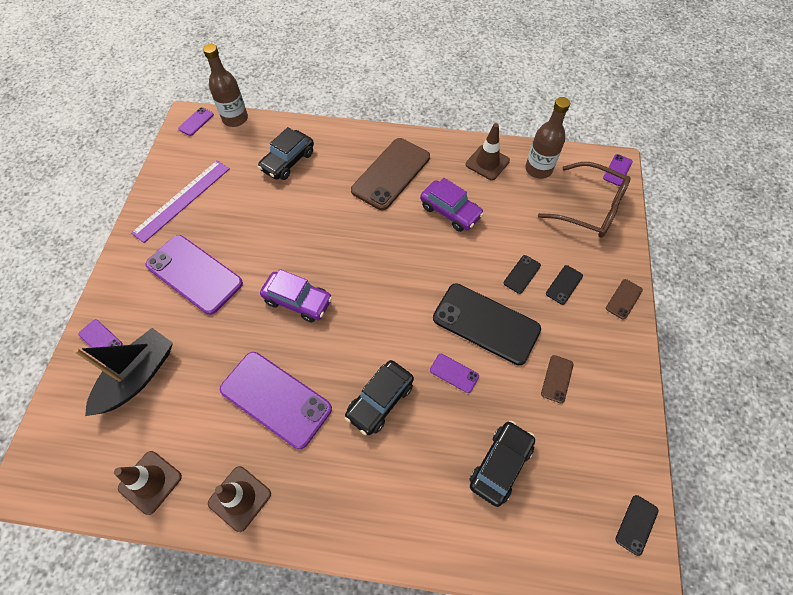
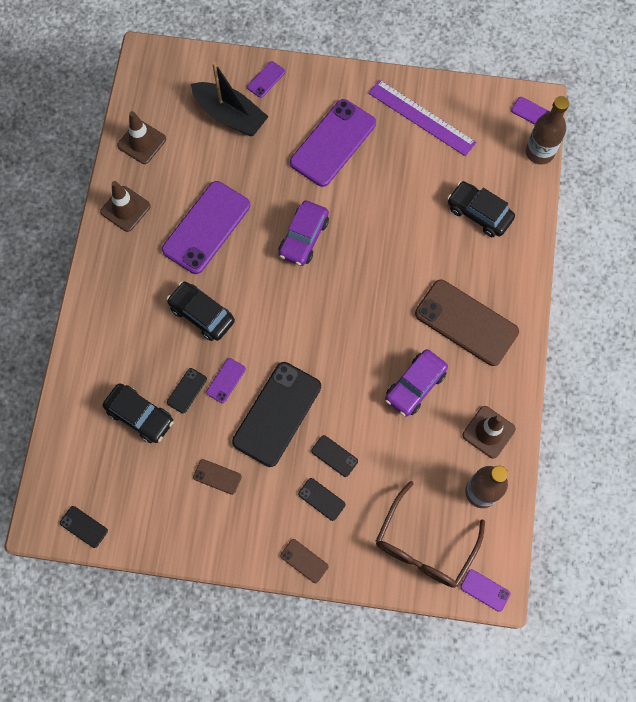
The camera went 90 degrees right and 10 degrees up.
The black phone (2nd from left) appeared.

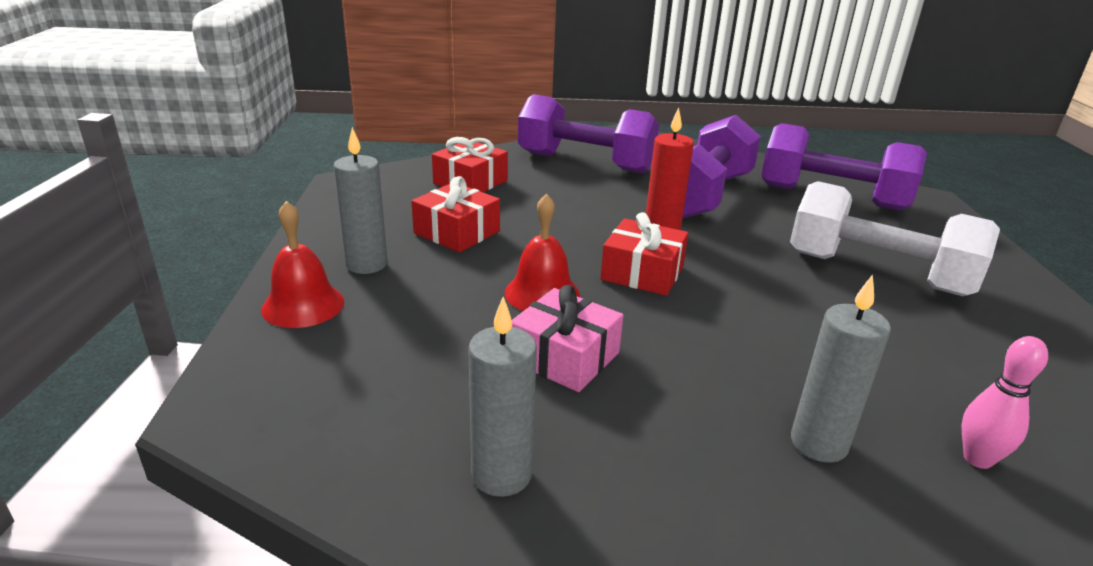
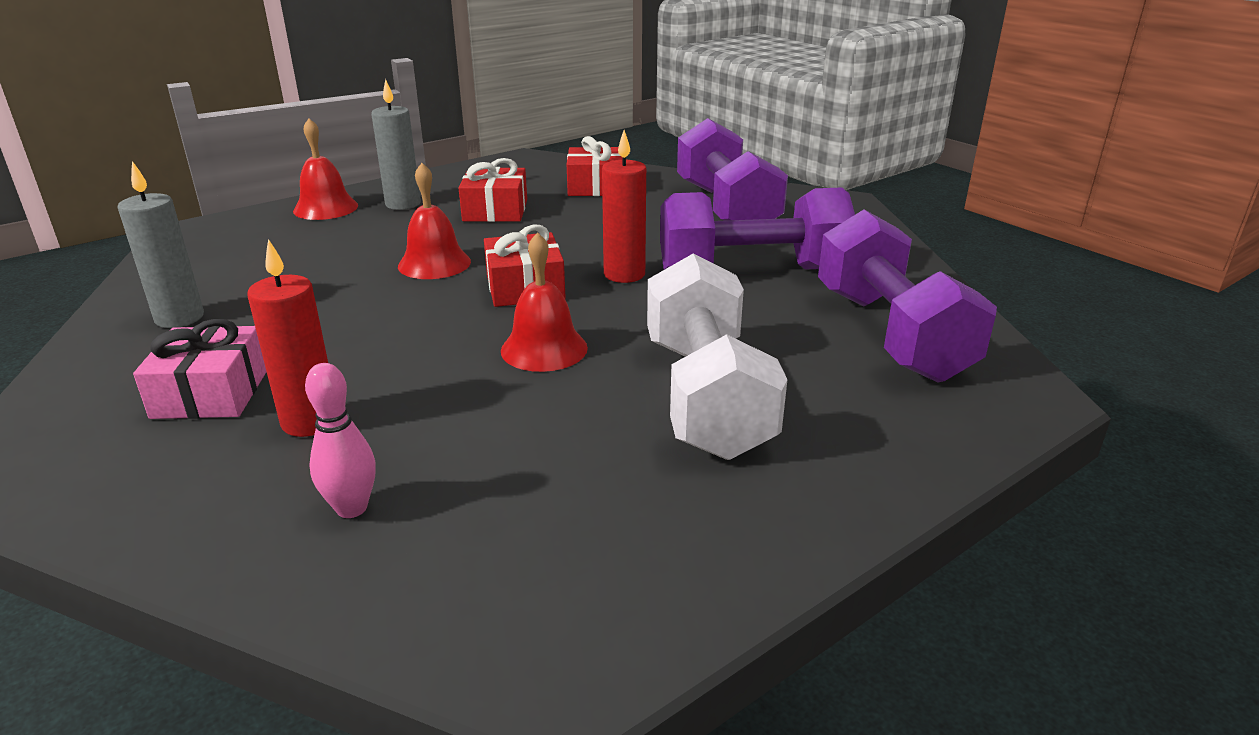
The camera went 55 degrees right and 0 degrees up.
The red bell (3rd from left) appeared.
The pink gift moved.
The grey candle (3rd from left) became the red candle (1st from left).

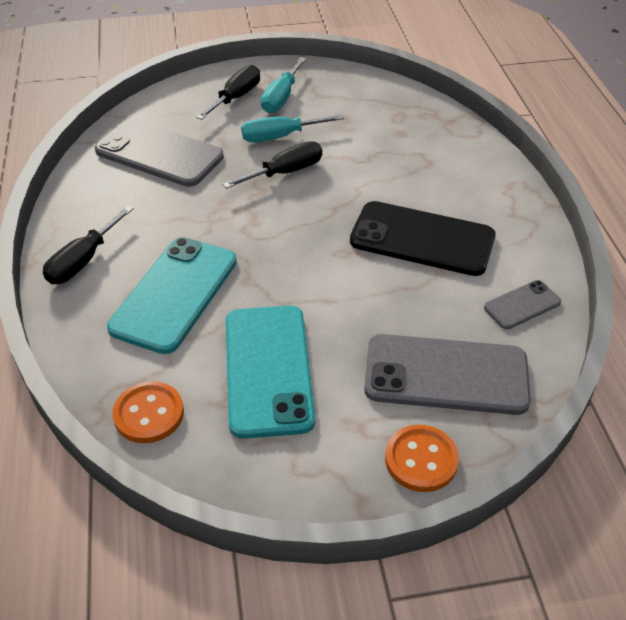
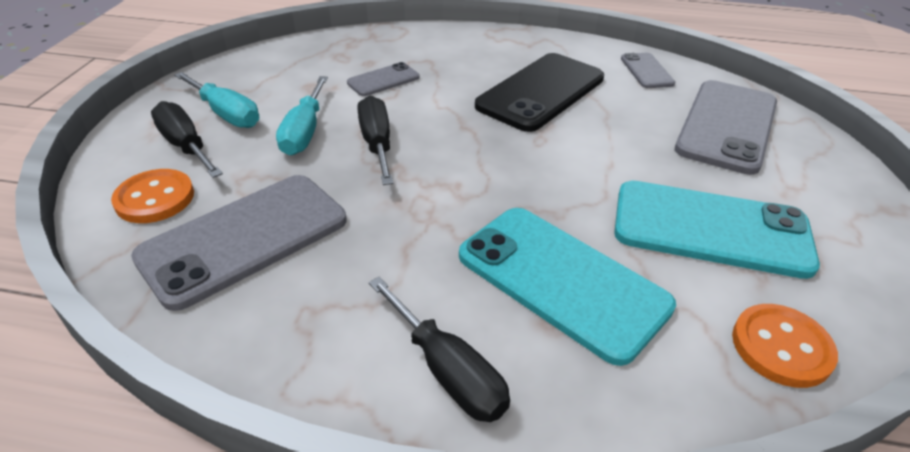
The camera went 70 degrees left and 5 degrees down.
The grey phone (2nd from left) appeared.
The orange button (2nd from left in the first image) moved.

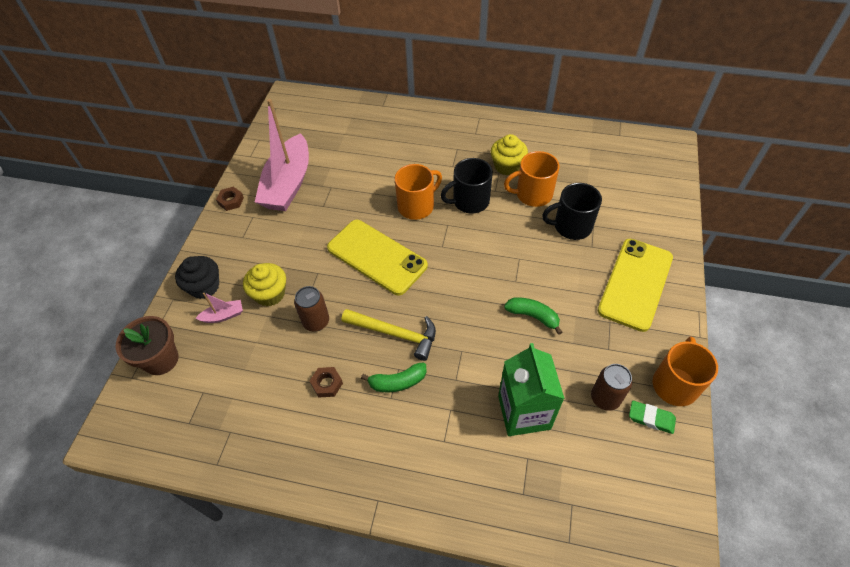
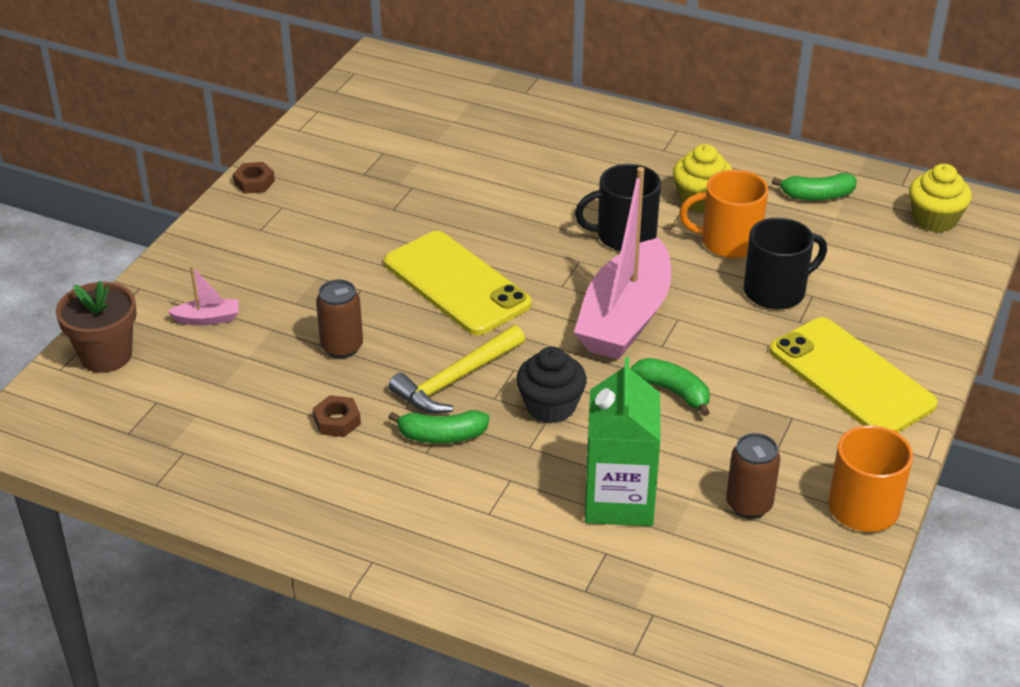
The camera went 10 degrees right and 15 degrees down.
The orange mug (1st from left) disappeared.
The green eraser disappeared.
The green banana (3rd from left) appeared.
The black cupcake moved.
The yellow cupcake (1st from left in the first image) moved.
The pink boat (2nd from left) moved.
The yellow hammer turned 105 degrees clockwise.
The black mug (2nd from left) turned 150 degrees clockwise.
The yellow phone (2nd from left) turned 75 degrees counterclockwise.

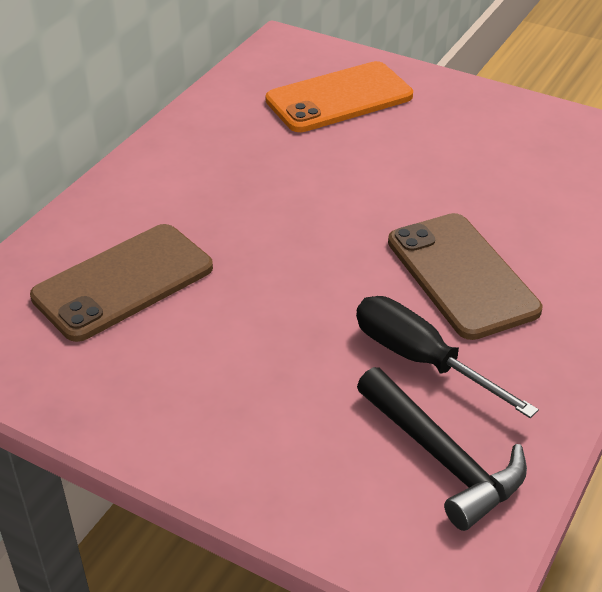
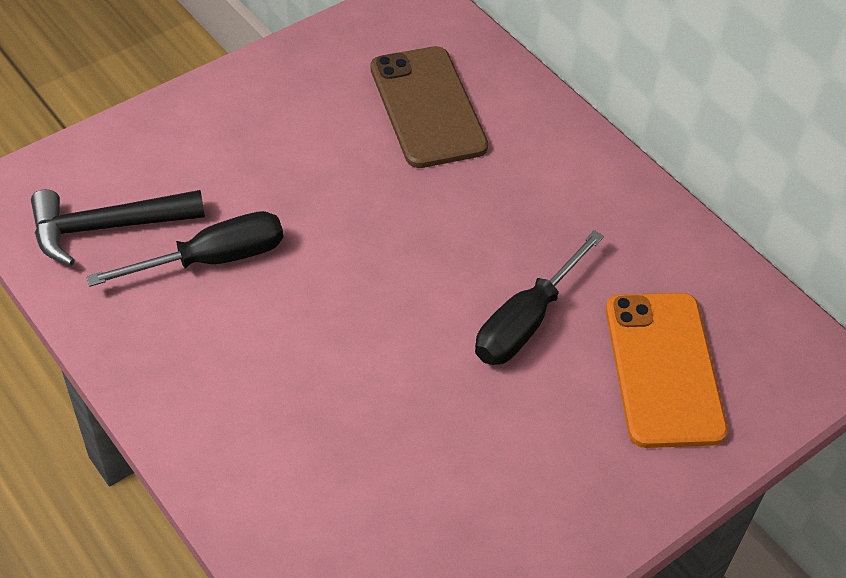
The camera went 110 degrees right and 10 degrees up.
The brown phone (2nd from left) disappeared.
The black screwdriver (2nd from left) appeared.

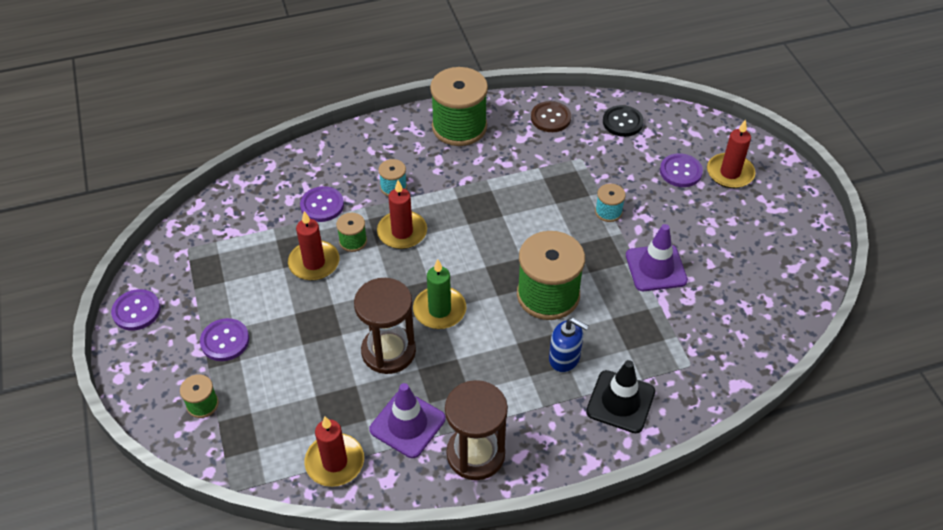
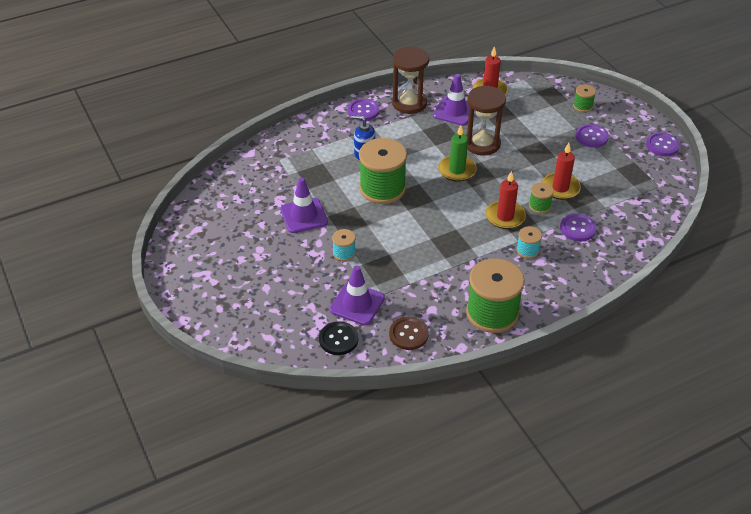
The camera went 170 degrees right and 5 degrees down.
The black traffic cone disappeared.
The red candle (4th from left) disappeared.
The purple traffic cone (2nd from left) appeared.
The purple button (4th from left in the first image) moved.

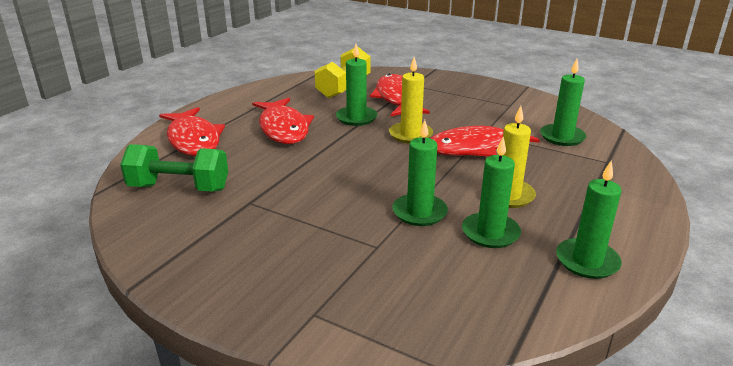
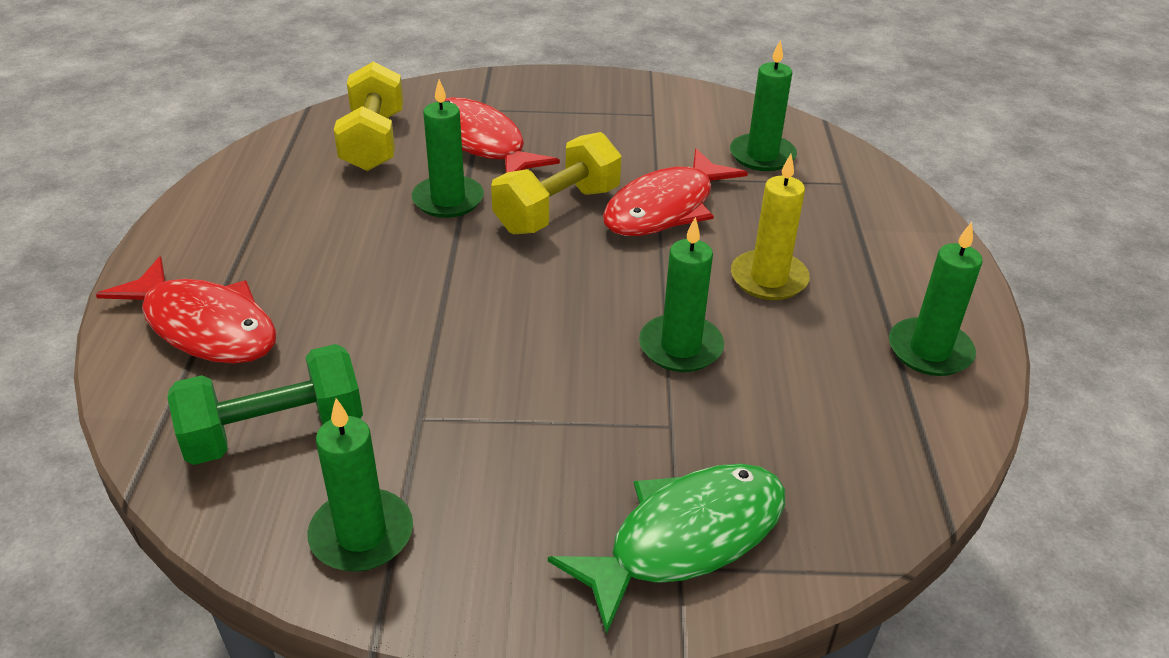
The camera went 30 degrees left and 10 degrees up.
The red fish (2nd from left) disappeared.
The green fish appeared.
The green candle (3rd from left in the first image) moved.
The yellow candle (1st from left) was replaced by the yellow dumbbell (2nd from left).

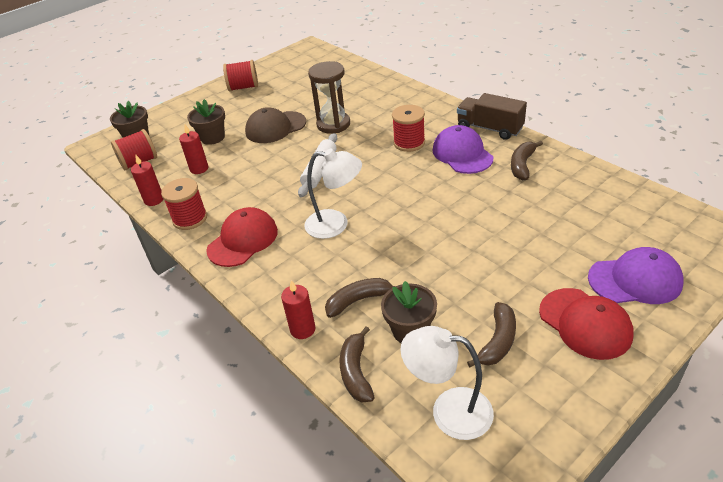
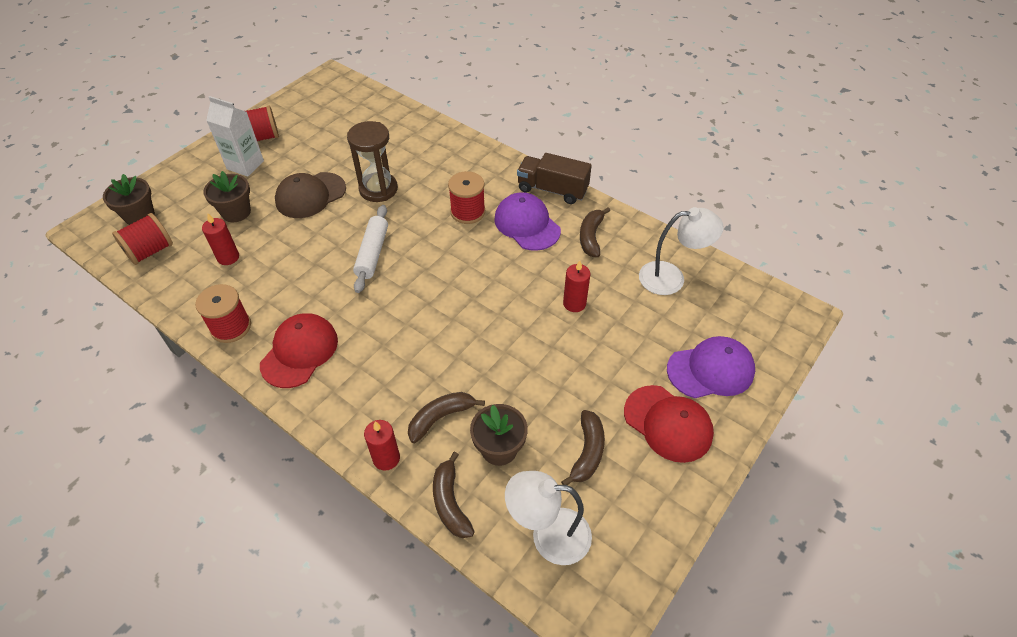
The camera went 15 degrees left and 10 degrees up.
The white carton appeared.
The red candle (1st from left in the first image) moved.
The white lamp (1st from left in the first image) moved.

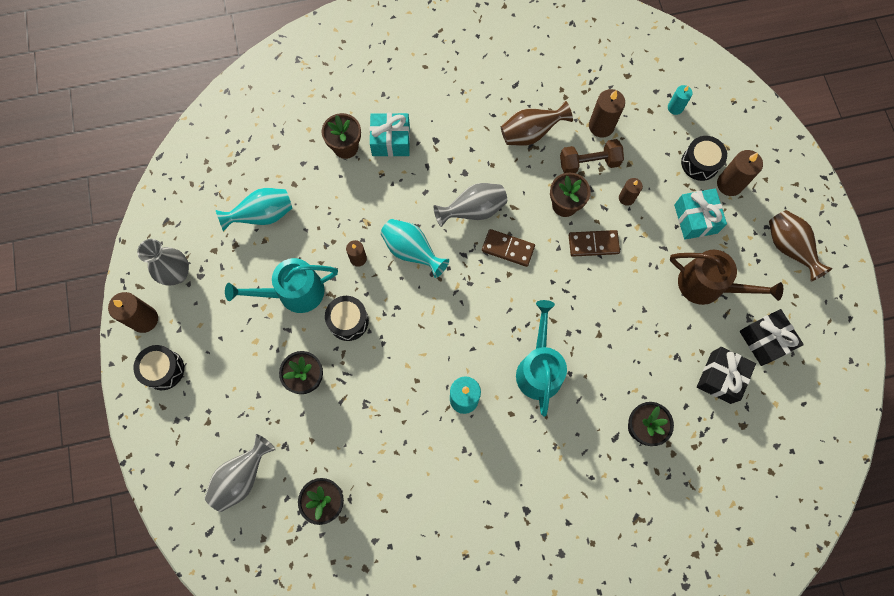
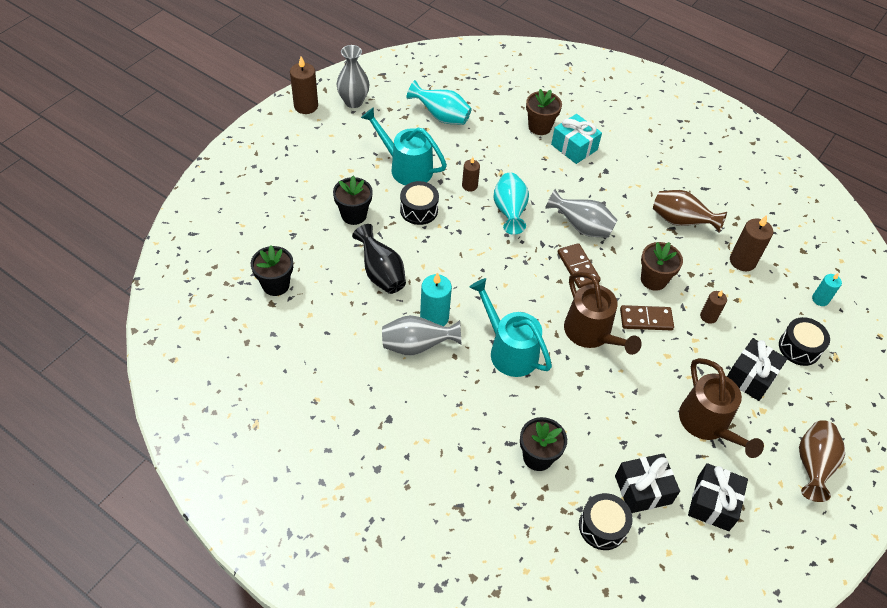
The camera went 45 degrees right and 20 degrees down.
The brown dumbbell disappeared.
The brown candle (5th from left) disappeared.
The black vase appeared.
The brown watering can (1st from left) appeared.
The black drum (1st from left in the first image) moved.
The grey vase (2nd from left) moved.
The turquoise gift (2nd from left) became the black gift (3rd from left).
The turquoise watering can (2nd from left) turned 90 degrees counterclockwise.
The brown domino (2nd from left) turned 45 degrees counterclockwise.

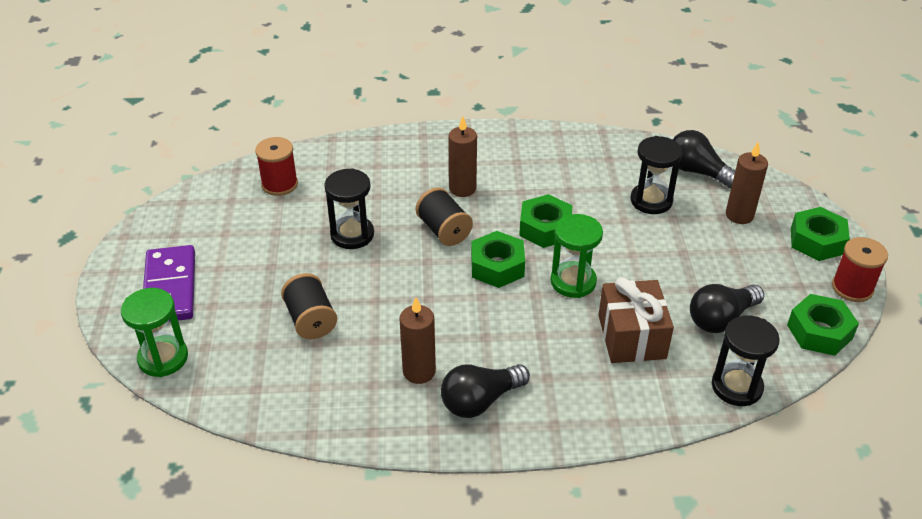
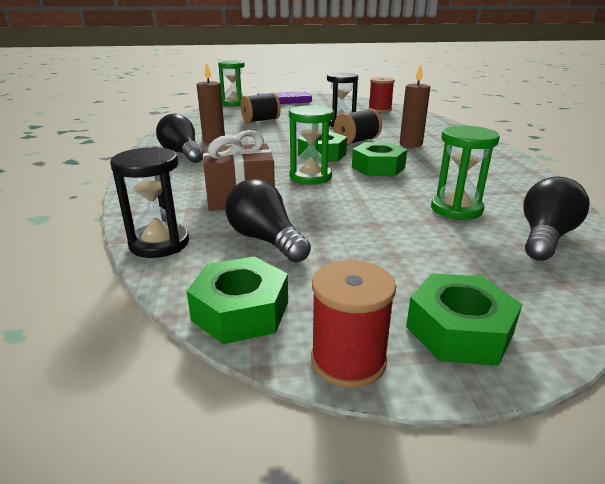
The camera went 85 degrees right and 15 degrees down.
The brown candle (3rd from left) disappeared.
The black hourglass (2nd from left) became the green hourglass (3rd from left).

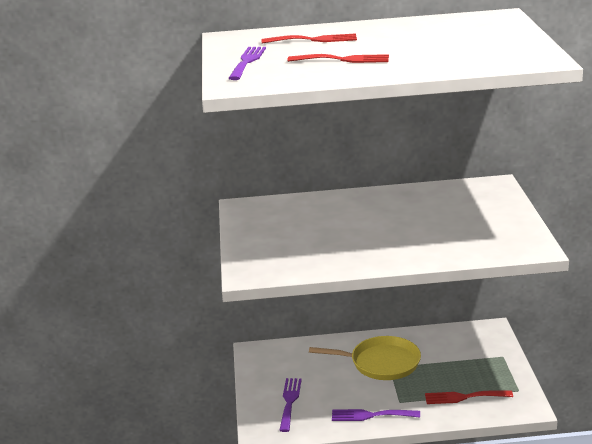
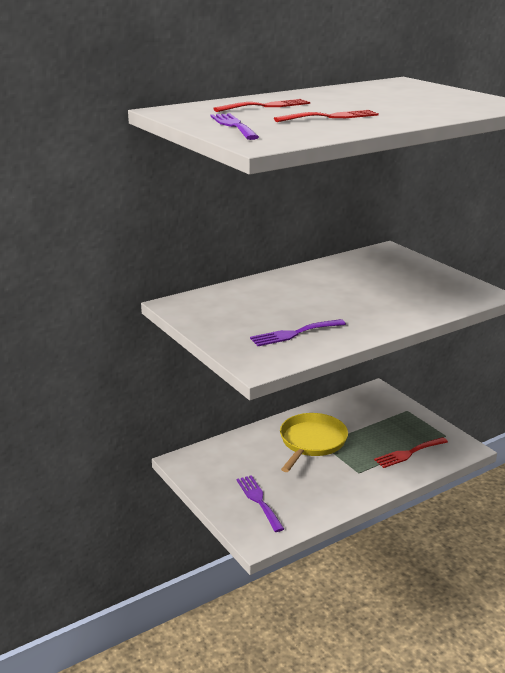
The camera went 30 degrees left and 0 degrees up.
The purple fork (3rd from left) moved.
The yellow pan turned 45 degrees counterclockwise.

